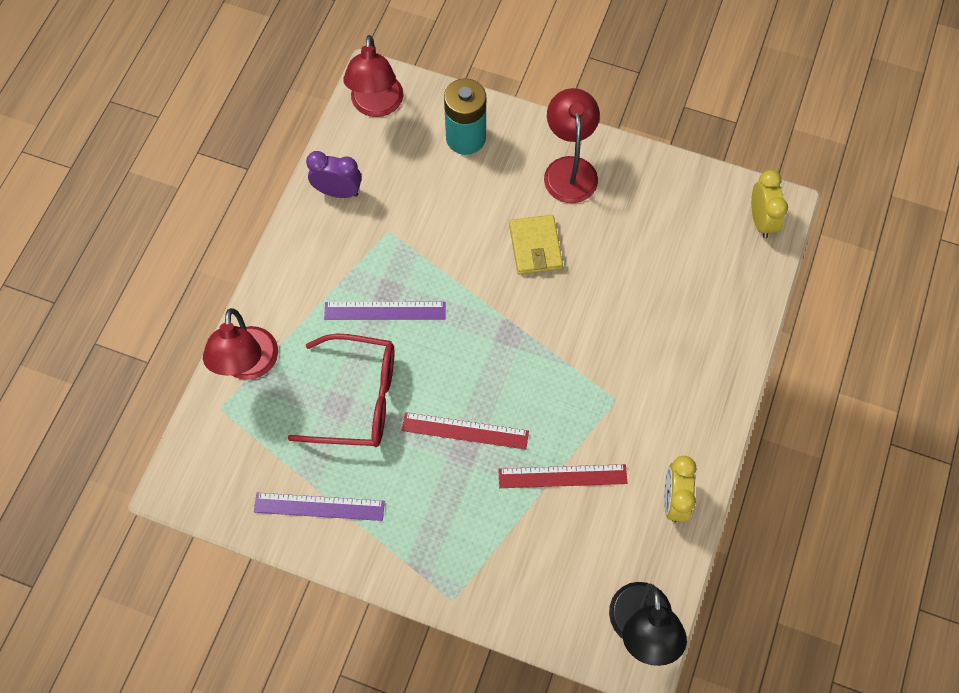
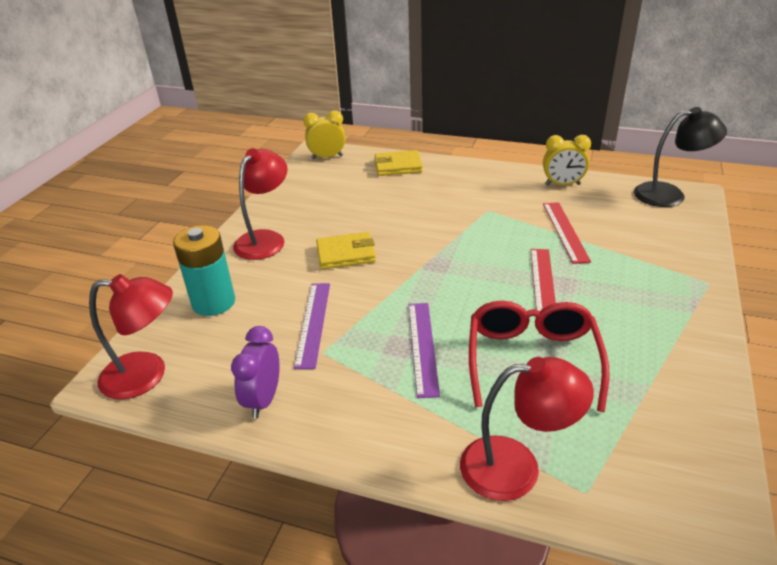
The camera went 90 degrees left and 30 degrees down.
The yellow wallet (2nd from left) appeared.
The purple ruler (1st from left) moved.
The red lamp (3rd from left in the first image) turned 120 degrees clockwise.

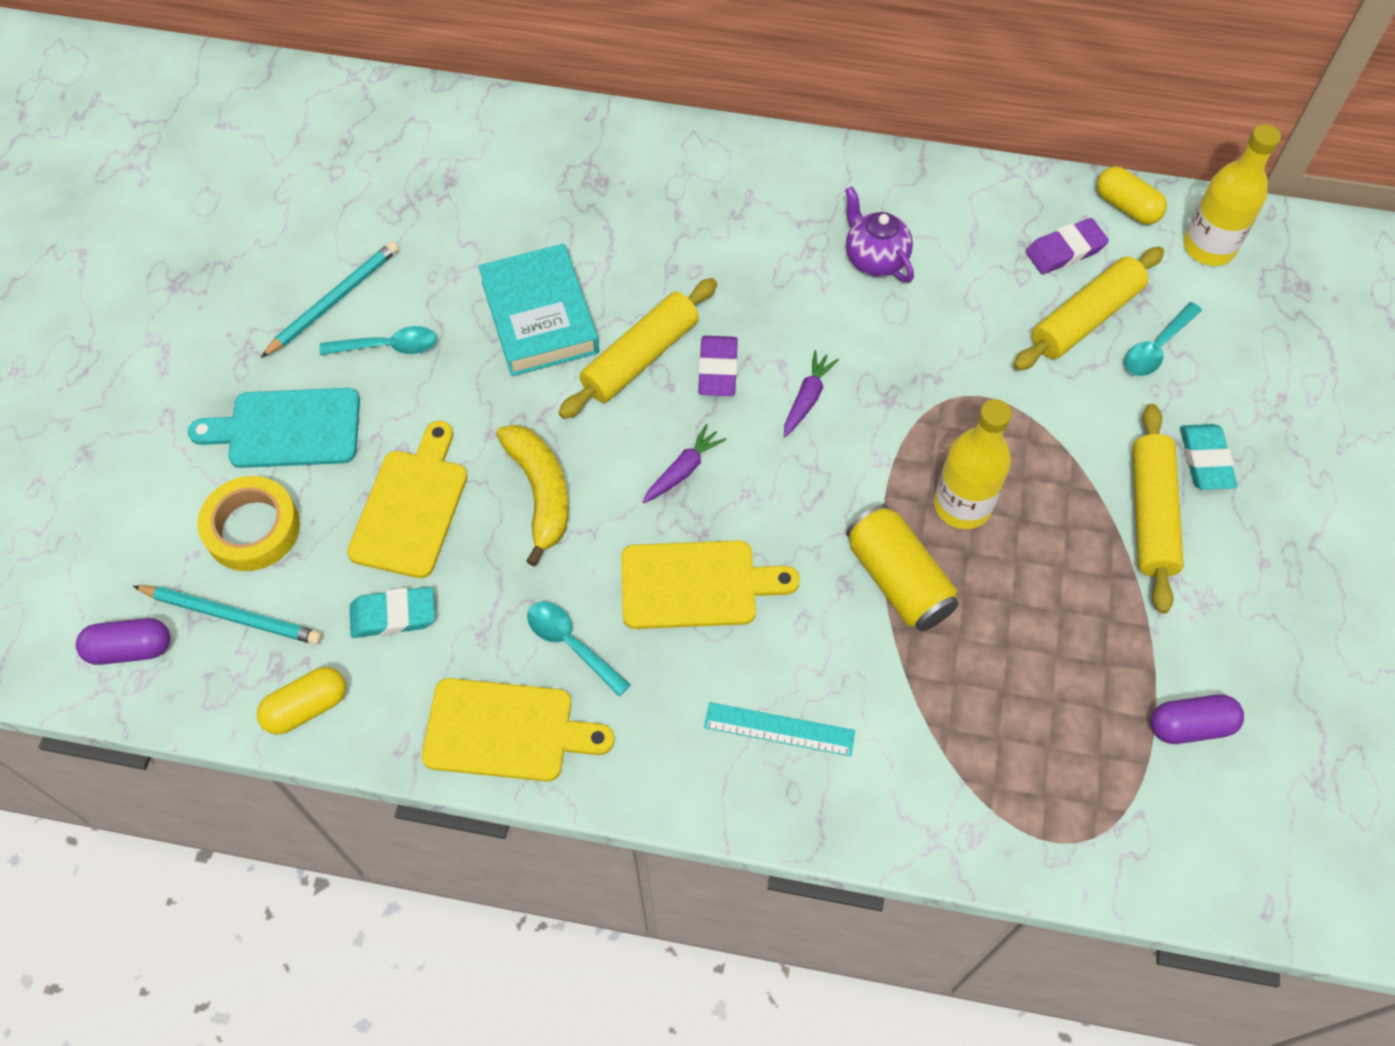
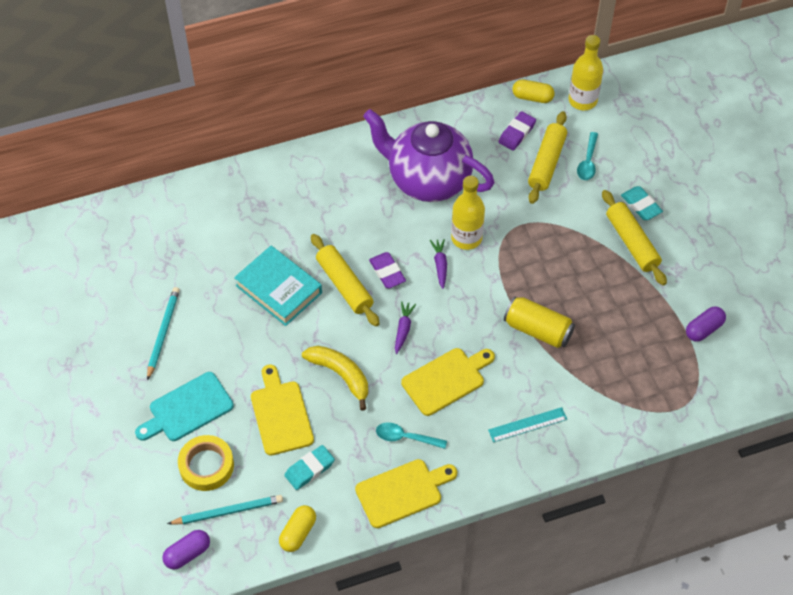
The camera went 30 degrees left and 5 degrees down.
The turquoise spoon (1st from left) disappeared.
The yellow bottle (1st from left) moved.
The yellow rolling pin (1st from left) turned 45 degrees counterclockwise.
The purple teapot changed to 2.22 times the size.

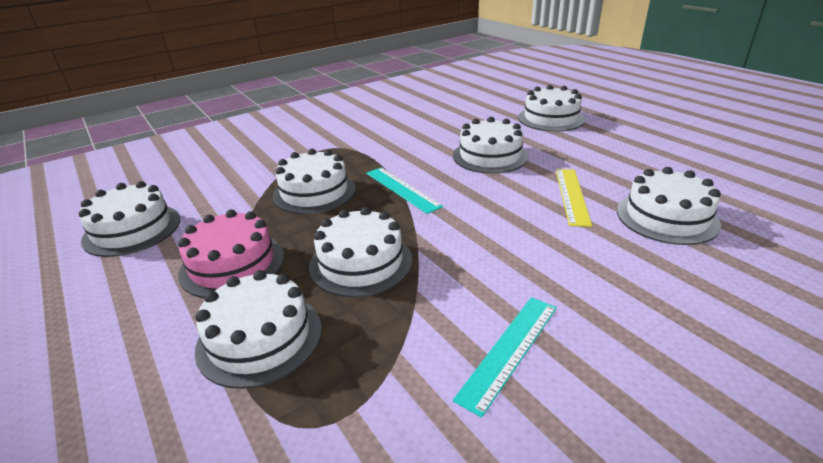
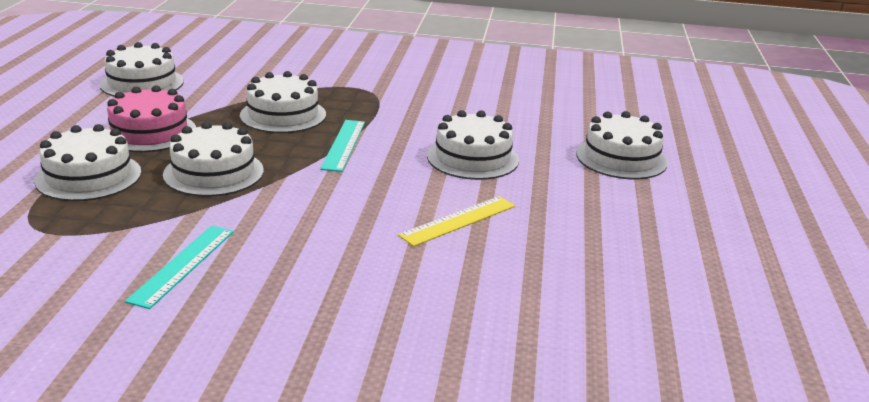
The camera went 40 degrees right and 5 degrees down.
The white cake (7th from left) disappeared.
The turquoise ruler (2nd from left in the first image) turned 60 degrees counterclockwise.

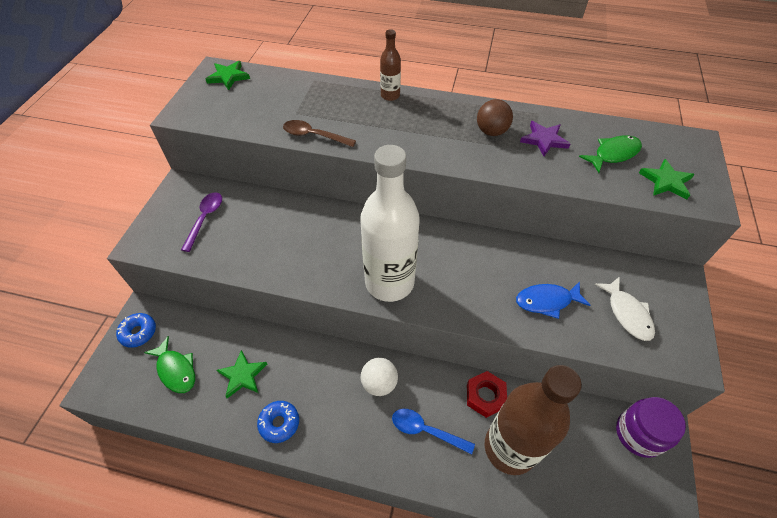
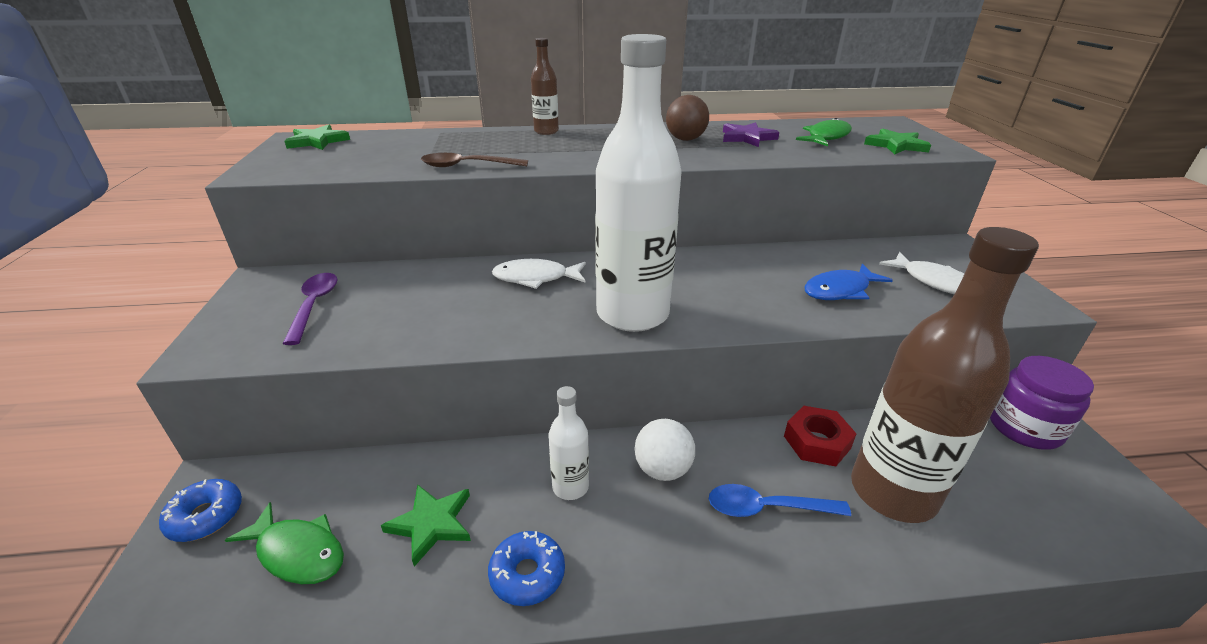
The camera went 20 degrees left and 20 degrees down.
The white fish (1st from left) appeared.
The white bottle (1st from left) appeared.

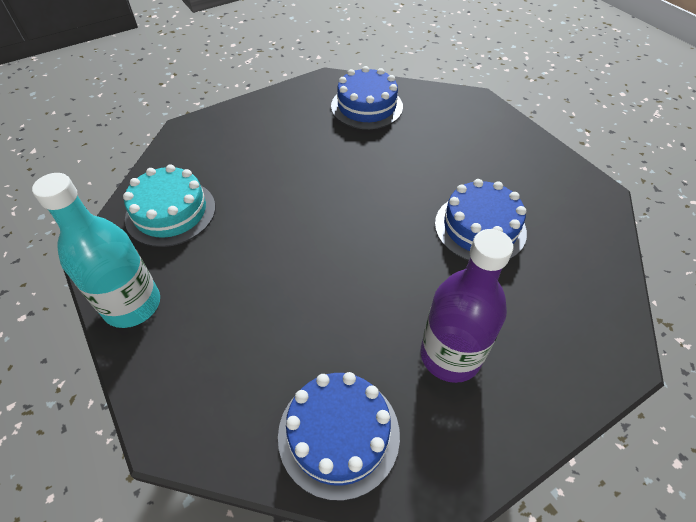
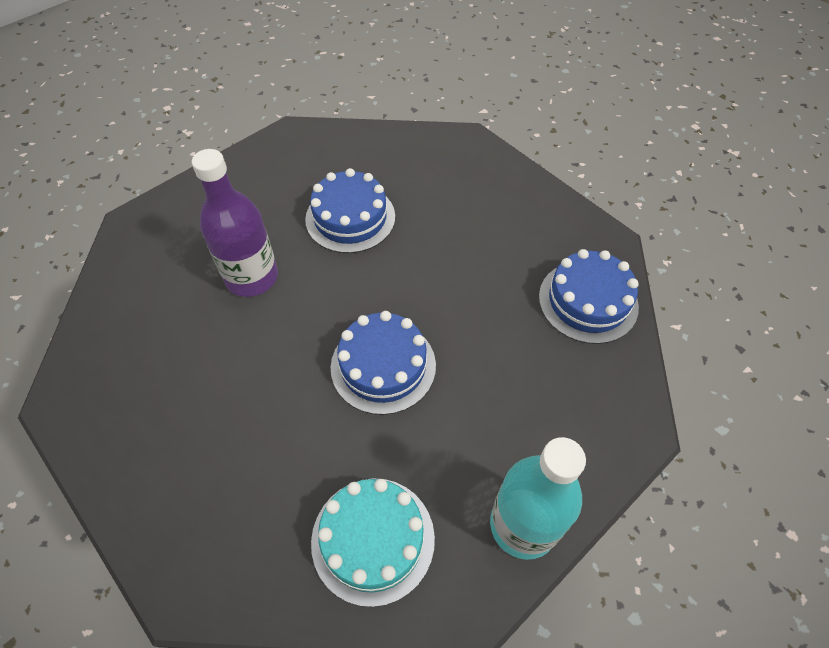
The camera went 100 degrees left and 5 degrees up.
The blue cake (2nd from left) moved.
The purple bottle moved.

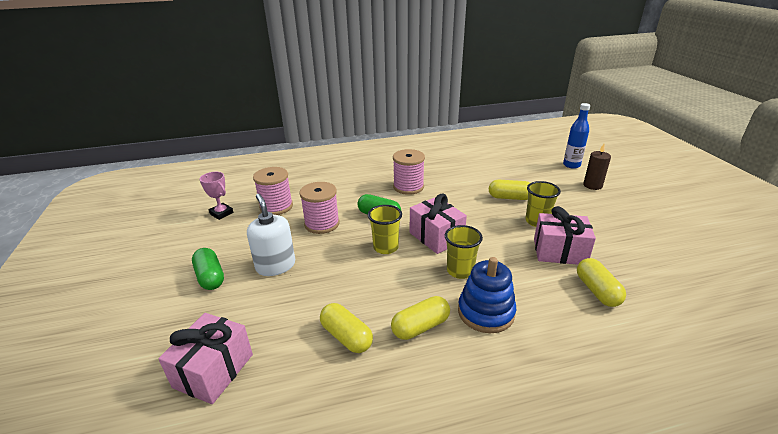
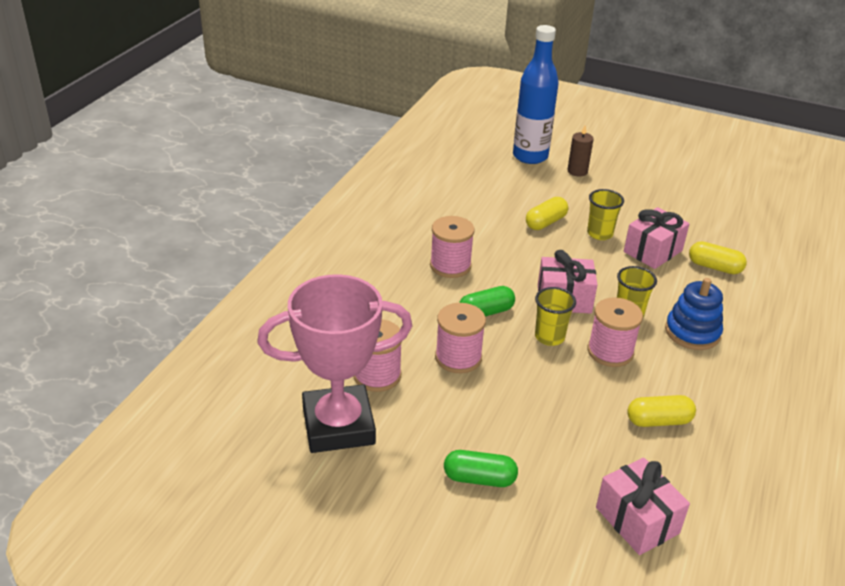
The camera went 55 degrees left and 5 degrees up.
The white soap dispenser disappeared.
The yellow capsule (2nd from left) disappeared.
The pink spool (4th from left) appeared.
The pink trophy changed to 2.48 times the size.
The blue bottle changed to 1.76 times the size.

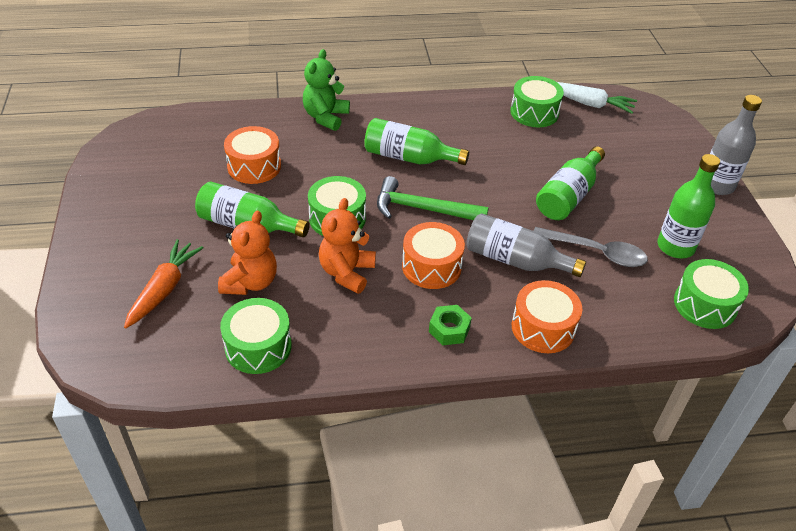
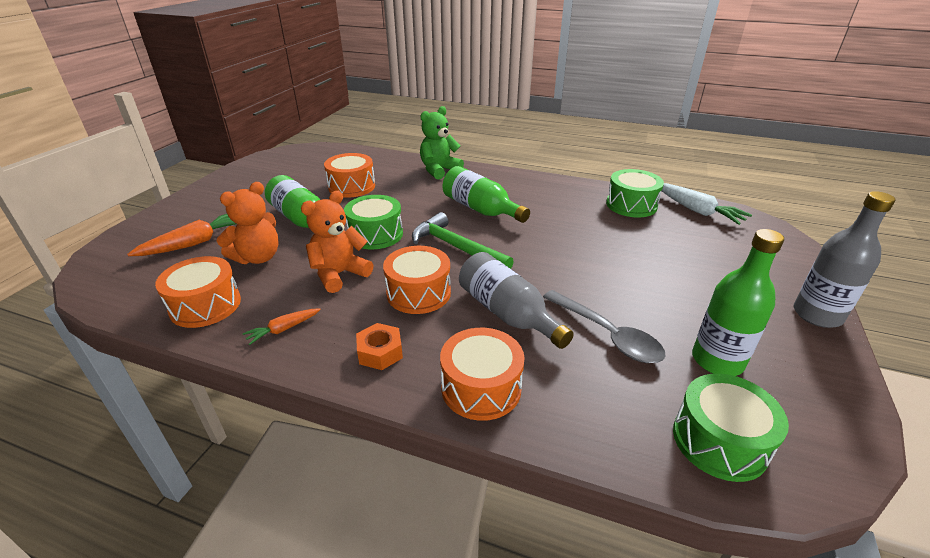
The camera went 30 degrees right and 10 degrees down.
The green bottle (3rd from left) disappeared.
The orange carrot (2nd from left) appeared.
The green drum (1st from left) became the orange drum (1st from left).
The green nut became the orange nut.

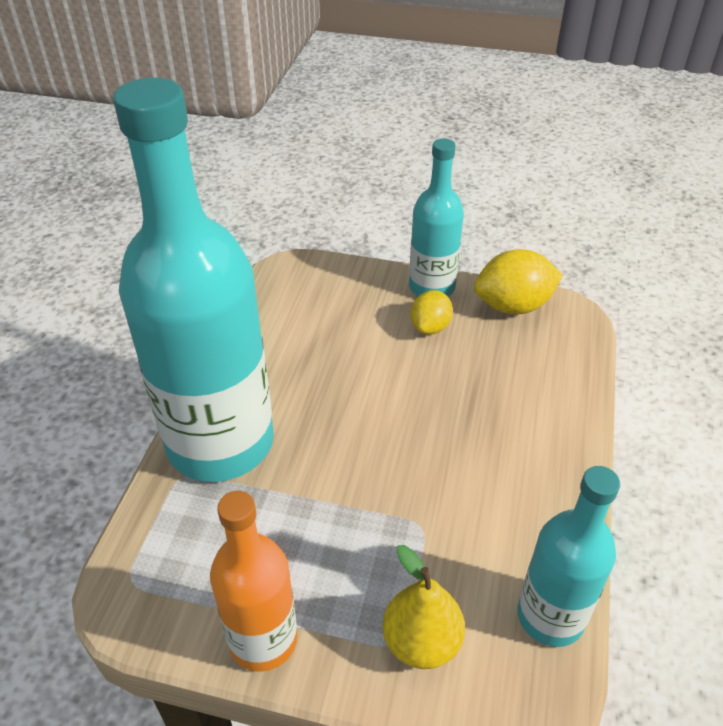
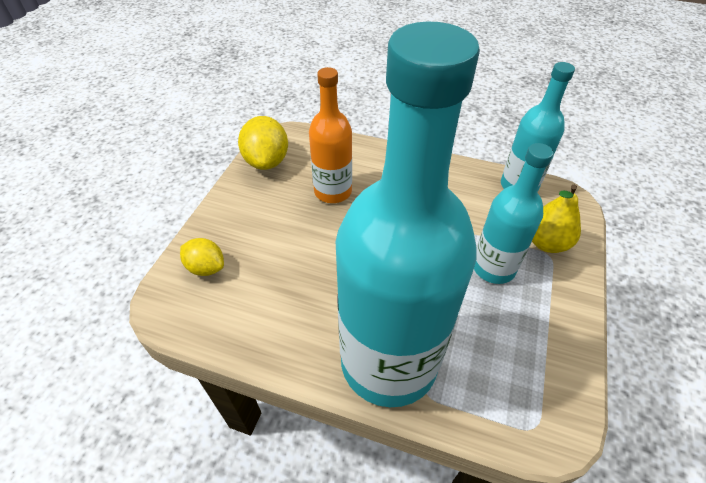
The camera went 85 degrees left and 5 degrees up.
The orange bottle moved.
The turquoise bottle (2nd from left) moved.
The yellow lemon (1st from left) moved.

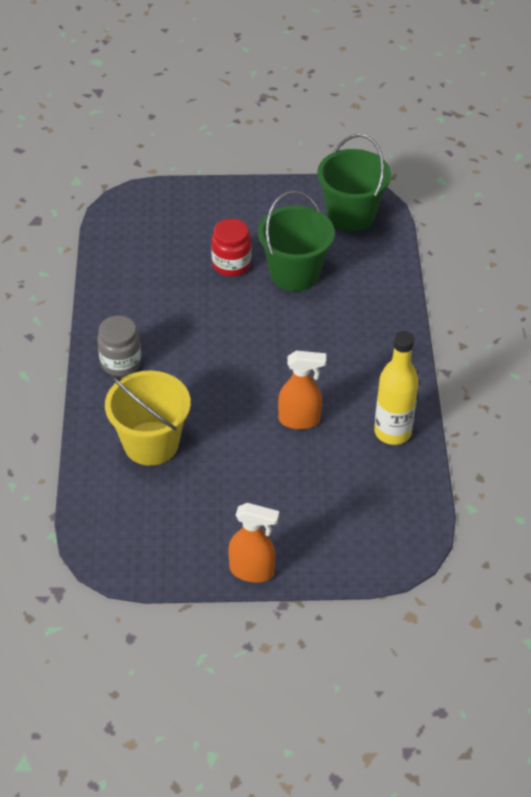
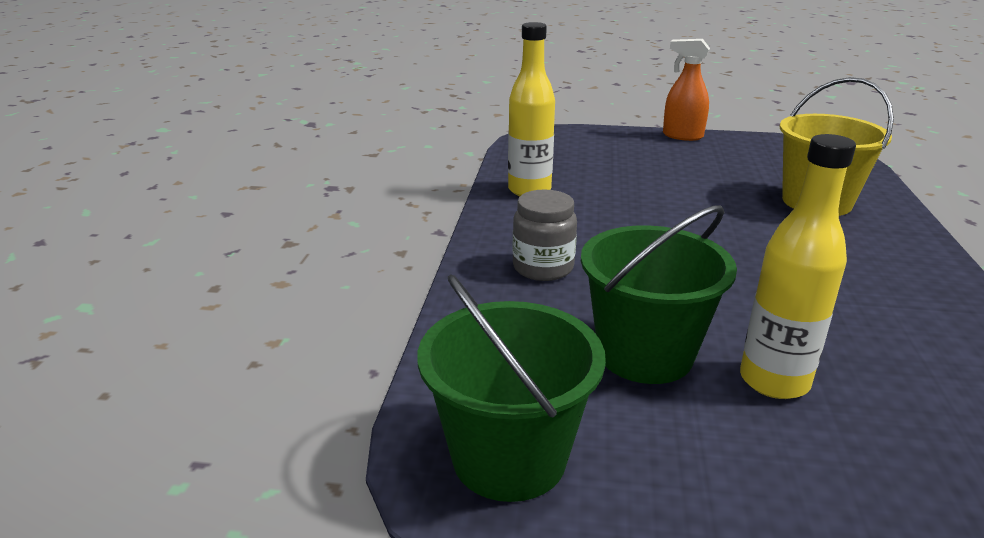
The camera went 170 degrees left and 20 degrees down.
The orange spray bottle (2nd from left) disappeared.
The grey jar moved.
The red jar was replaced by the yellow bottle (2nd from left).

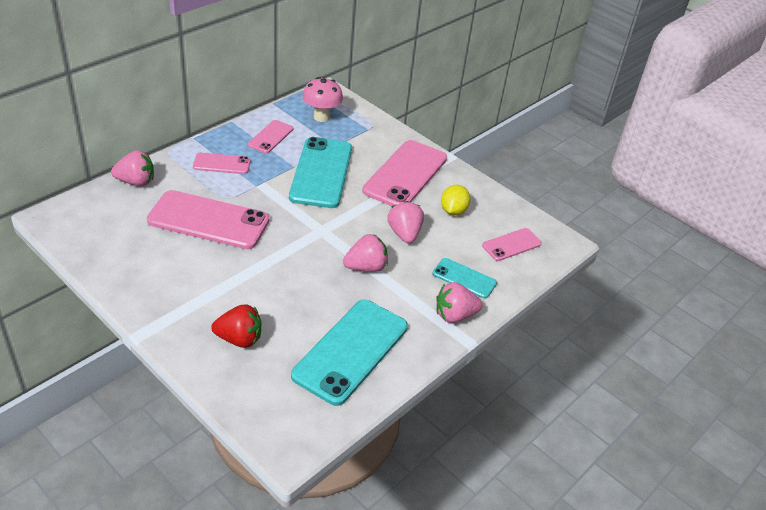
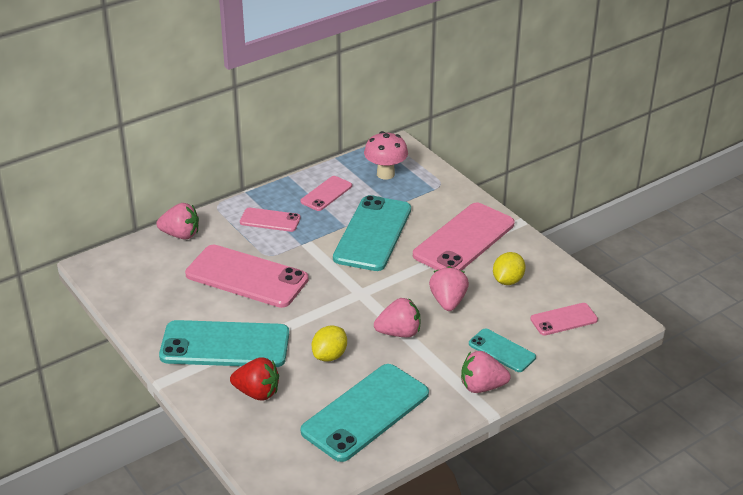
The camera went 15 degrees right and 5 degrees down.
The turquoise phone (1st from left) appeared.
The yellow lemon (1st from left) appeared.

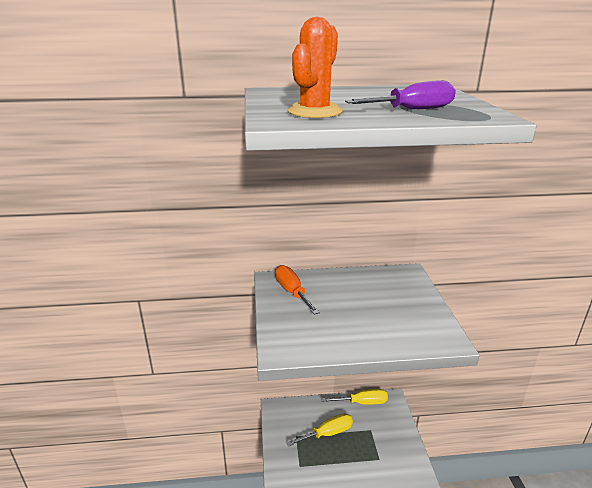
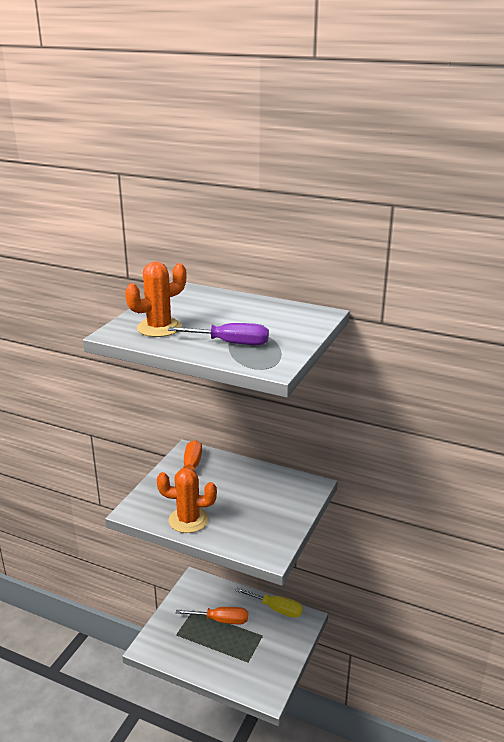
The camera went 30 degrees right and 0 degrees up.
The orange cactus (2nd from left) appeared.
The yellow screwdriver (1st from left) became the orange screwdriver (2nd from left).

